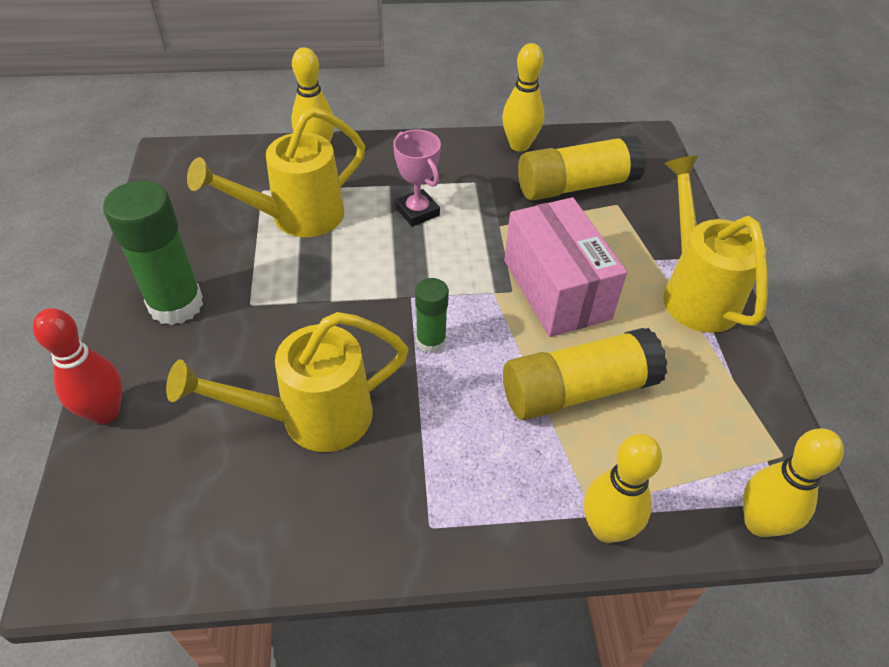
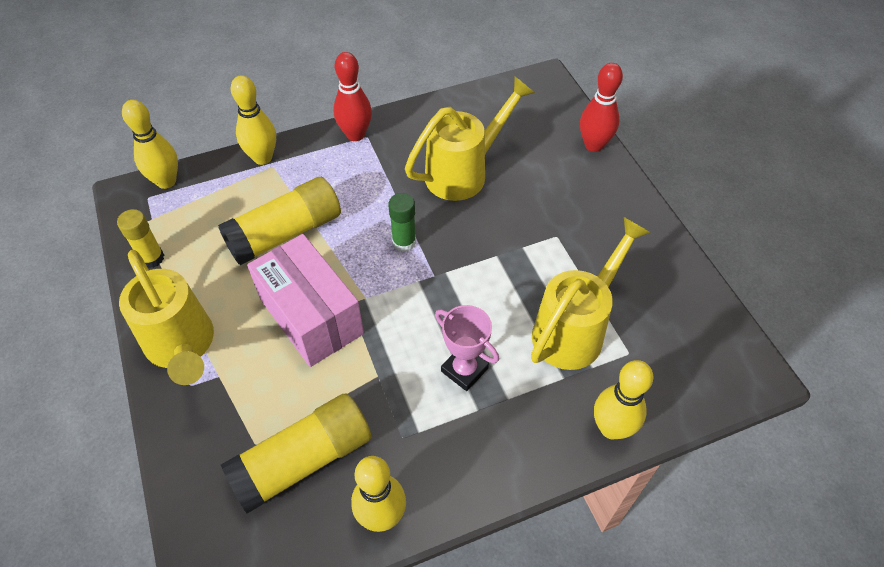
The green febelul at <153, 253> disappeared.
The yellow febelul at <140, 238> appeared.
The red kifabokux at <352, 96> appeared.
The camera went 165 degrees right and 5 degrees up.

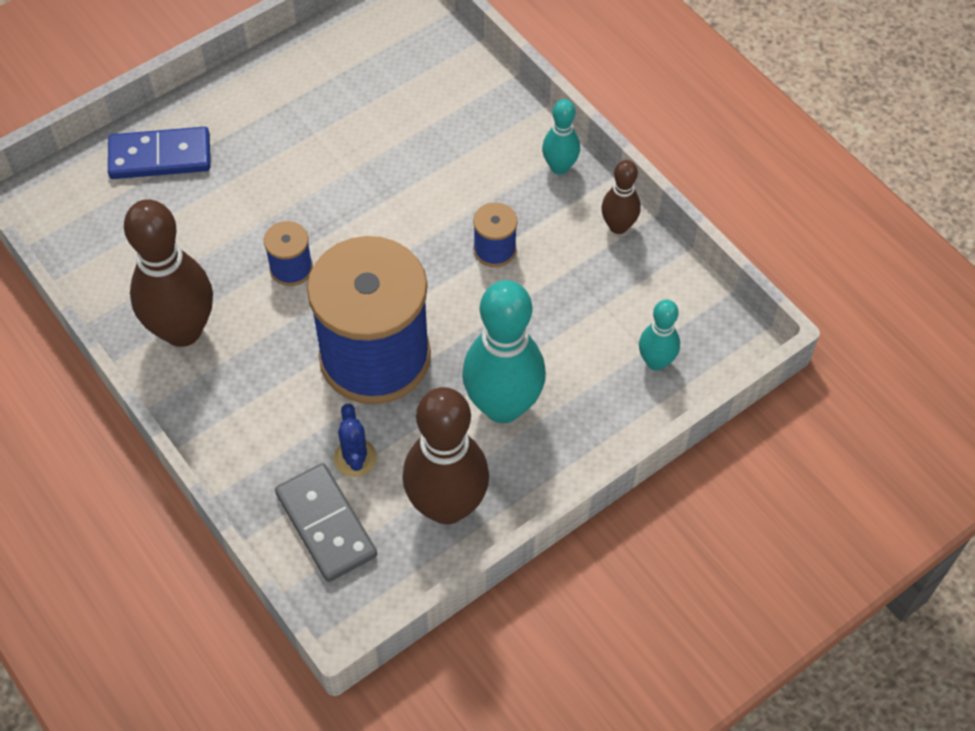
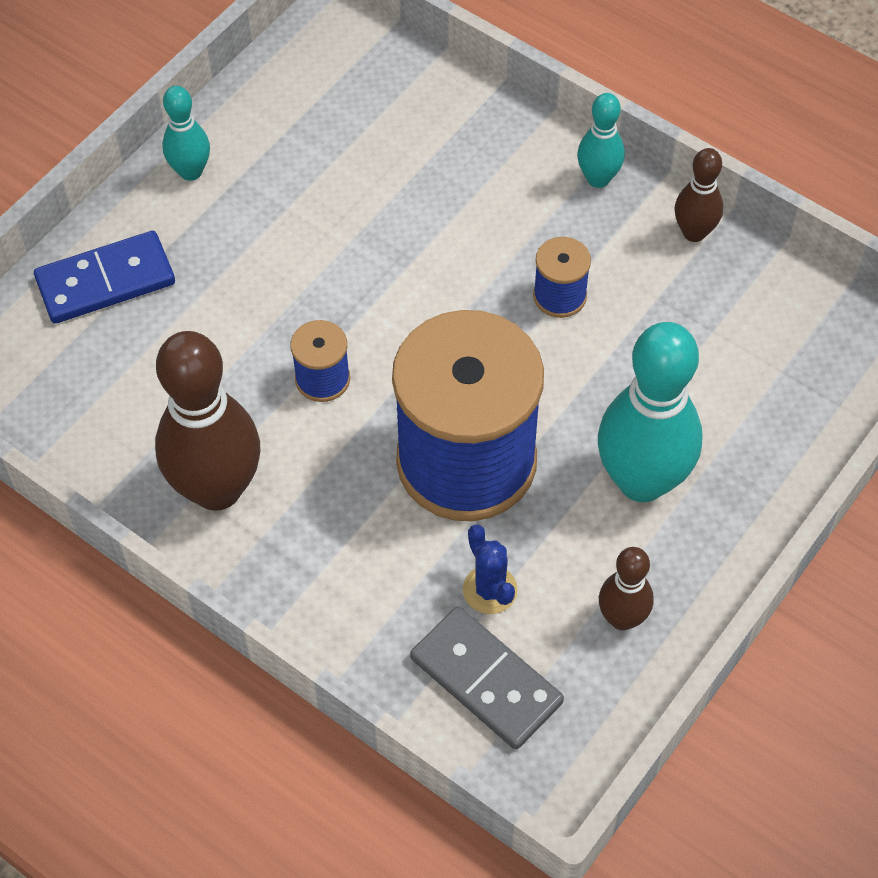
The turquoise kifabokux moved from <659, 334> to <186, 133>.
The brown kifabokux at <446, 456> changed to 0.51 times the size.
The camera went 15 degrees left and 0 degrees up.

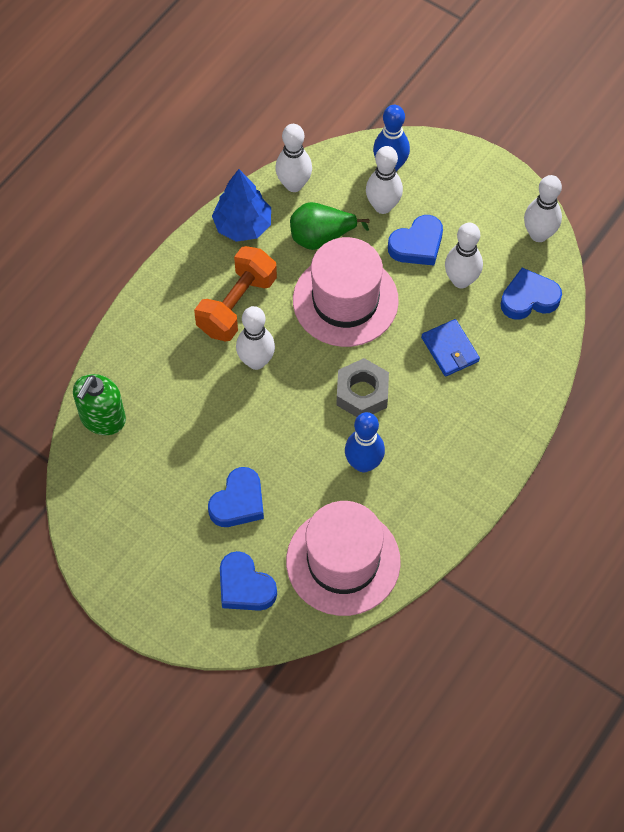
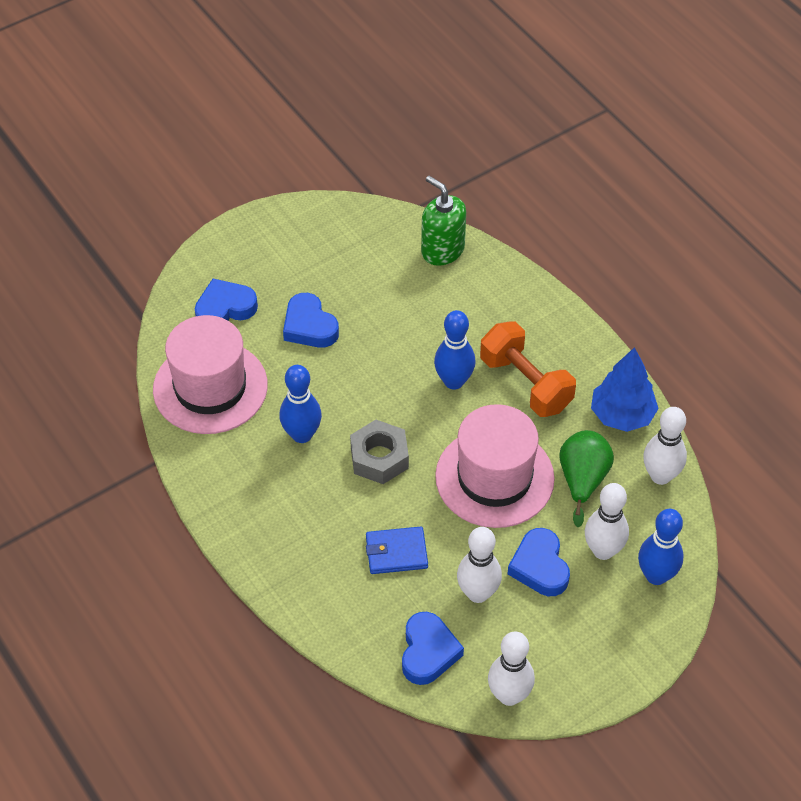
The white kifabokux at <255, 338> became the blue kifabokux at <454, 350>.
The camera went 110 degrees right and 10 degrees down.

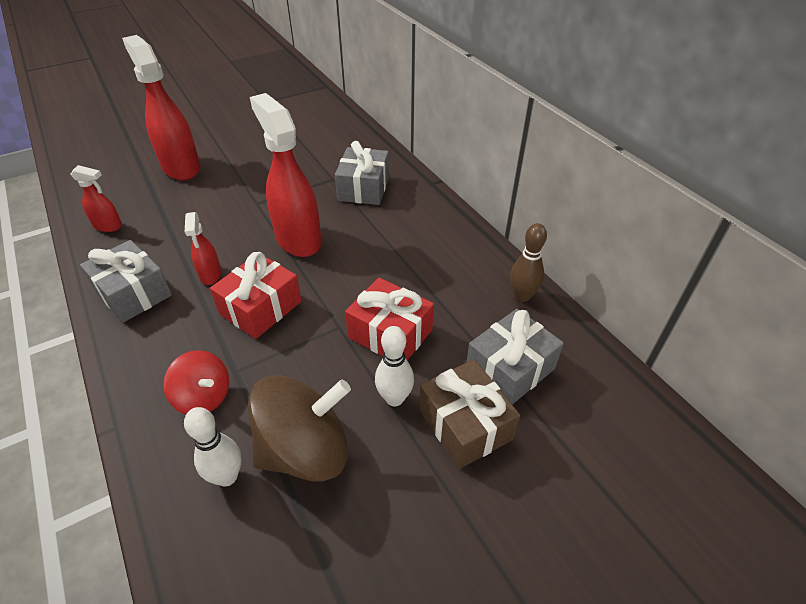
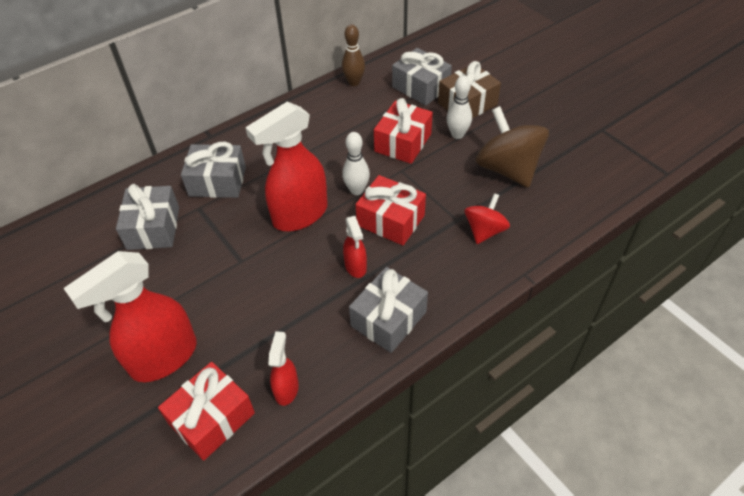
The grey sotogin at <147, 217> appeared.
The red sotogin at <206, 411> appeared.
The white kifabokux moved from <213, 446> to <356, 163>.
The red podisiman at <203, 248> turned 90 degrees clockwise.
The camera went 95 degrees left and 5 degrees up.

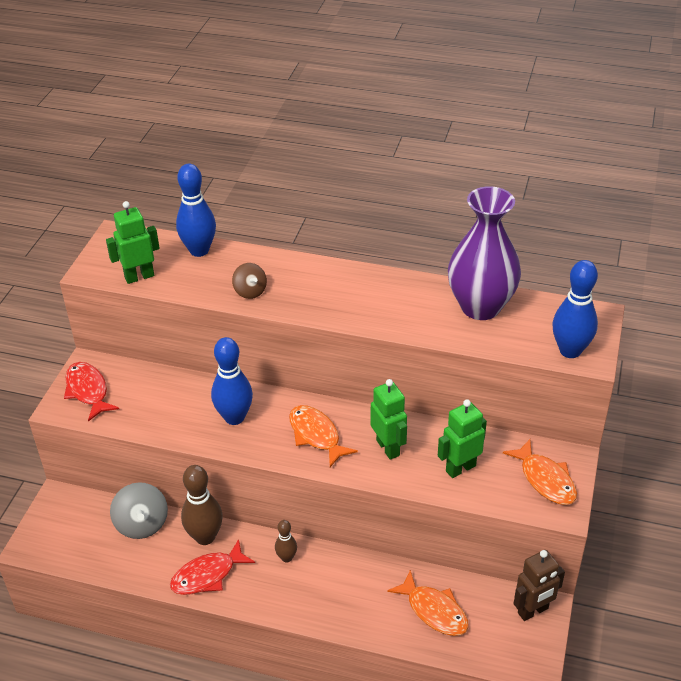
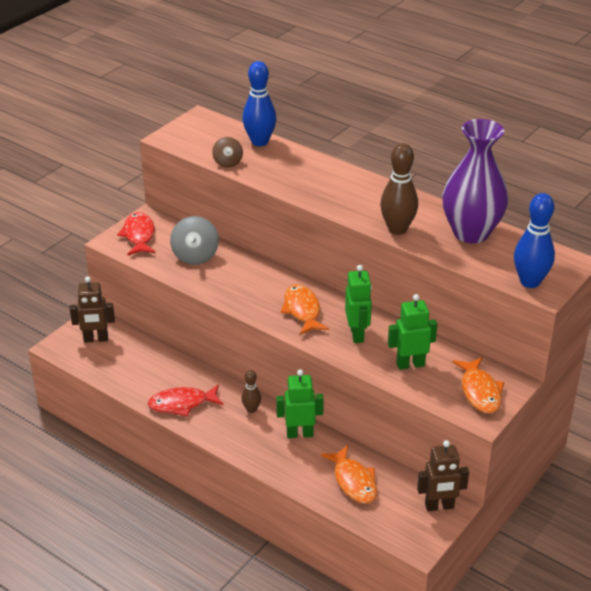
The blue kifabokux at <232, 381> disappeared.
The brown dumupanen at <92, 309> appeared.
The green dumupanen moved from <133, 242> to <300, 403>.
The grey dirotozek moved from <139, 510> to <194, 240>.
The brown kifabokux moved from <202, 505> to <399, 189>.
The brown dirotozek moved from <249, 281> to <227, 152>.
The camera went 20 degrees right and 5 degrees down.

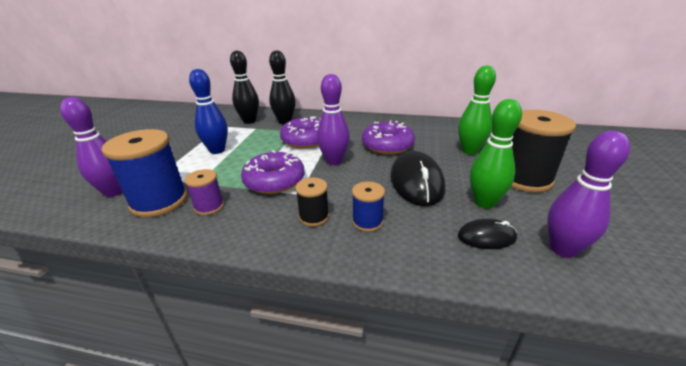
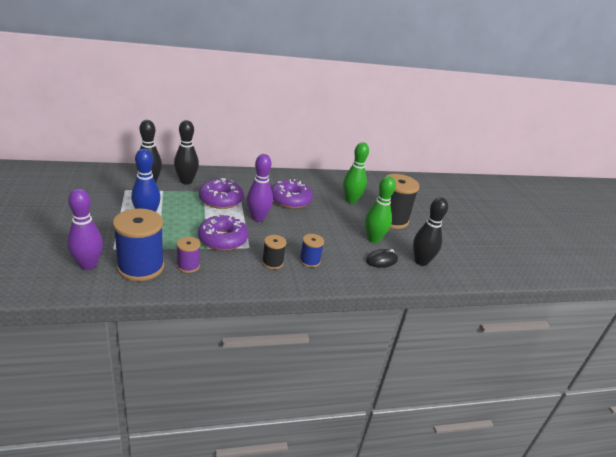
The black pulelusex at <417, 178> disappeared.
The purple kifabokux at <588, 194> became the black kifabokux at <430, 231>.
The camera went 30 degrees left and 0 degrees up.

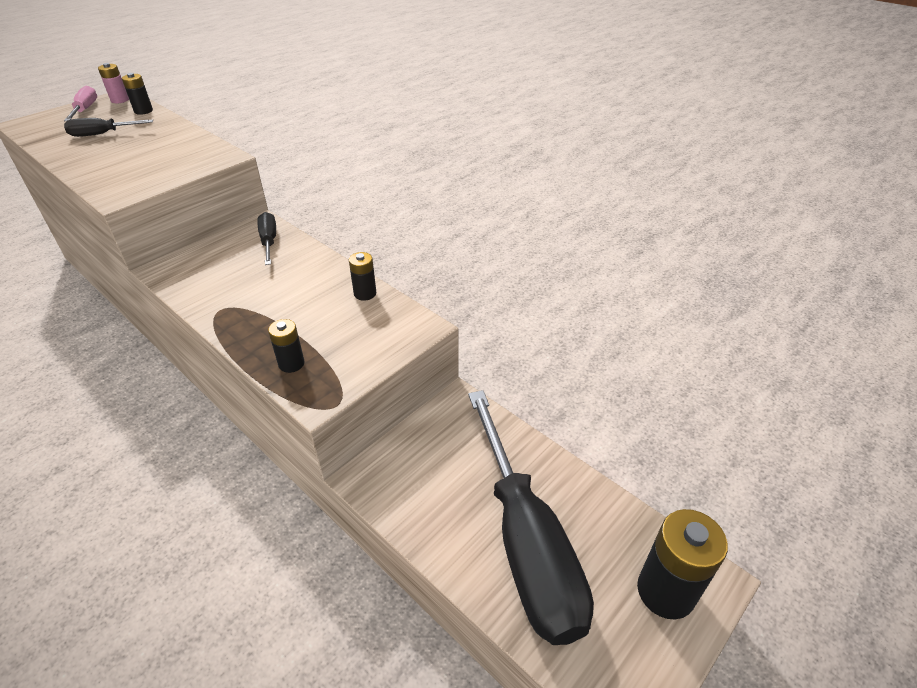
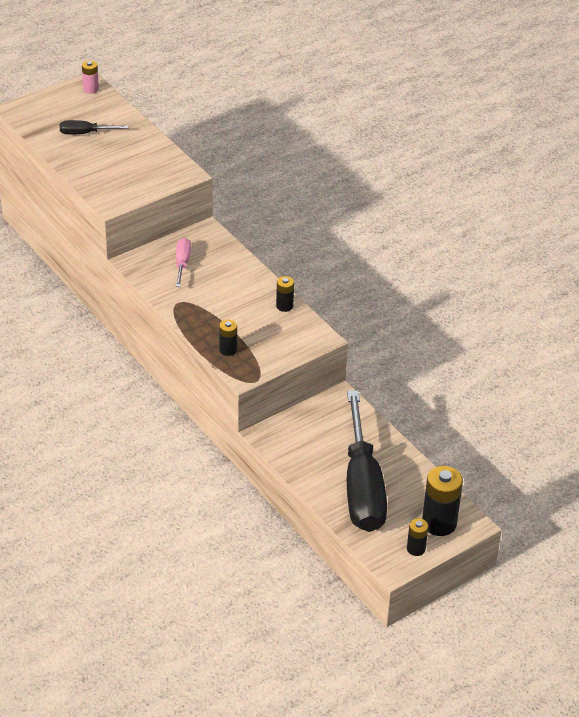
The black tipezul at <266, 238> disappeared.
The pink tipezul moved from <80, 103> to <183, 262>.
The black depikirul moved from <137, 94> to <417, 537>.
The camera went 10 degrees right and 0 degrees up.

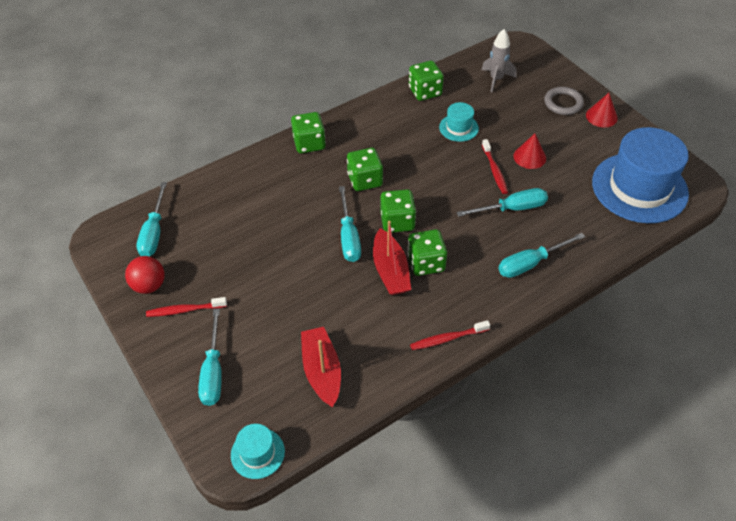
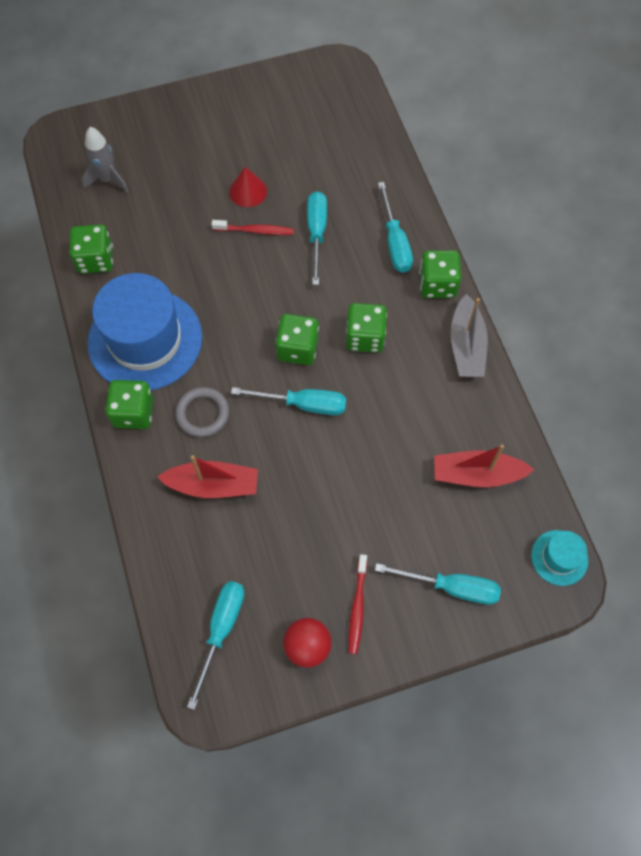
The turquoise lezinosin at <459, 122> disappeared.
The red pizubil at <602, 110> disappeared.
The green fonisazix moved from <365, 169> to <440, 274>.
The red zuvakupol moved from <392, 258> to <207, 476>.
The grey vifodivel moved from <564, 101> to <202, 412>.
The blue lezinosin moved from <640, 175> to <144, 331>.
The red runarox at <450, 335> was replaced by the grey zuvakupol at <469, 335>.
The turquoise tipezul at <152, 219> turned 90 degrees counterclockwise.
The camera went 75 degrees left and 15 degrees up.

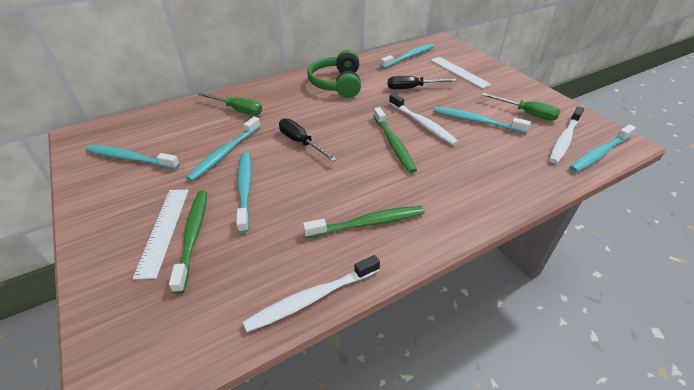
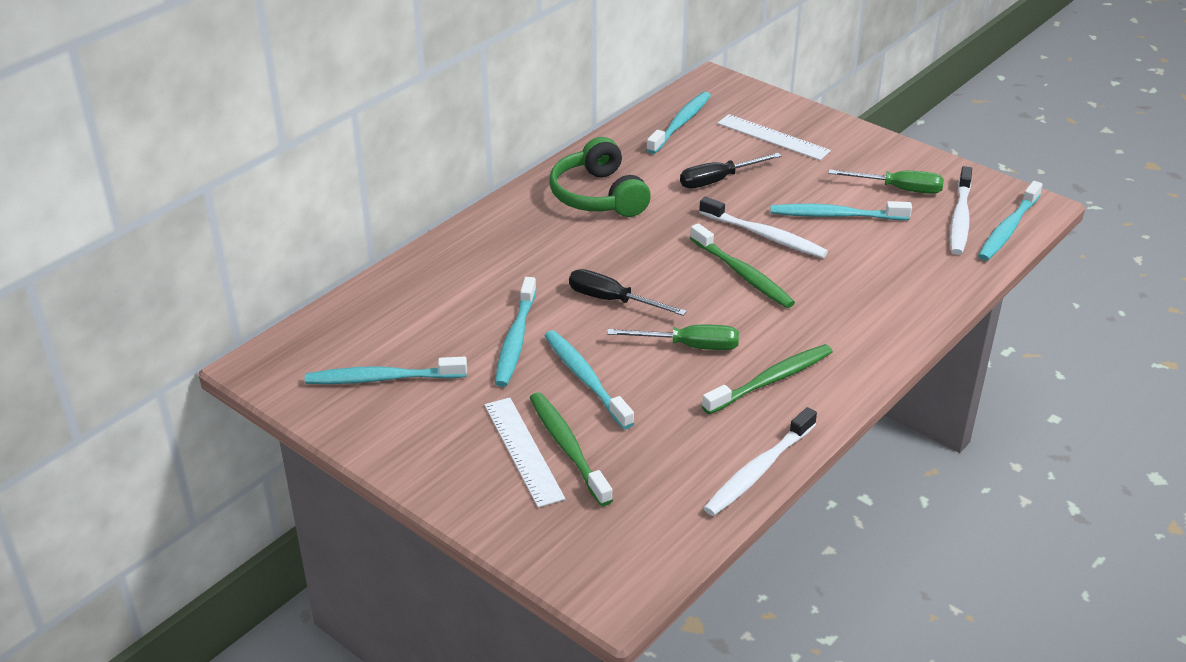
The green tipezul moved from <229, 103> to <673, 337>.
The camera went 20 degrees left and 5 degrees down.

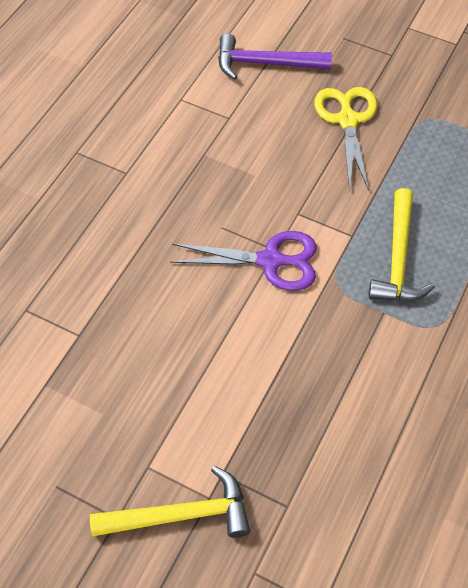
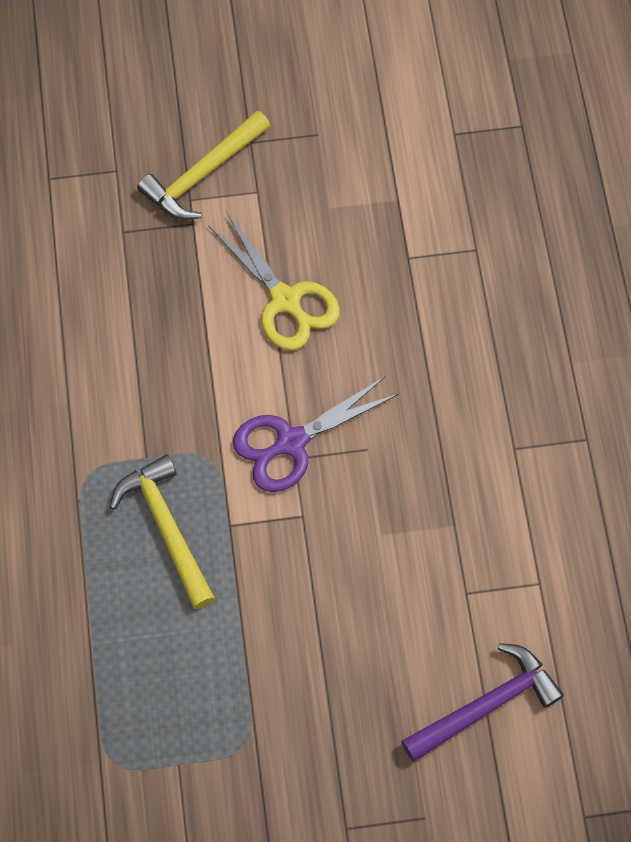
The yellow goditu moved from <345, 139> to <274, 282>.
The camera went 145 degrees right and 10 degrees up.

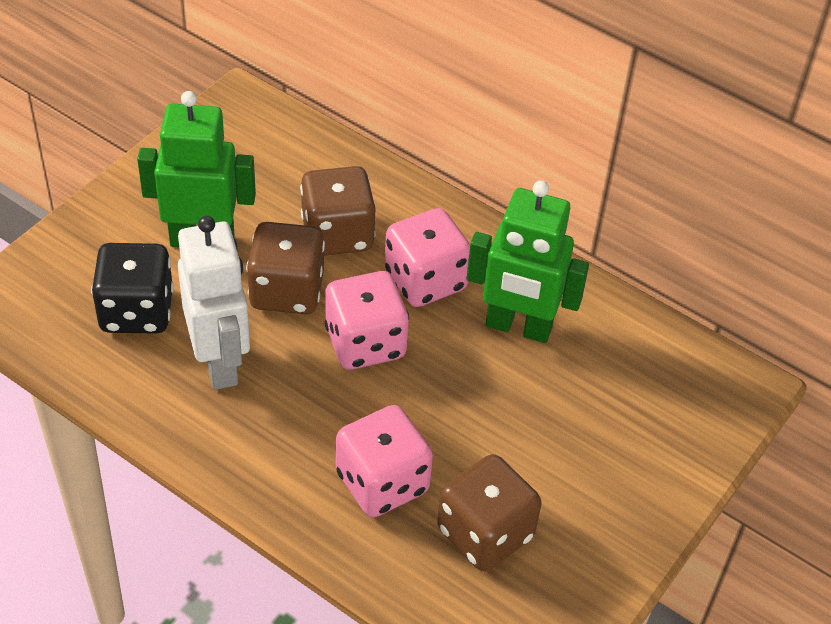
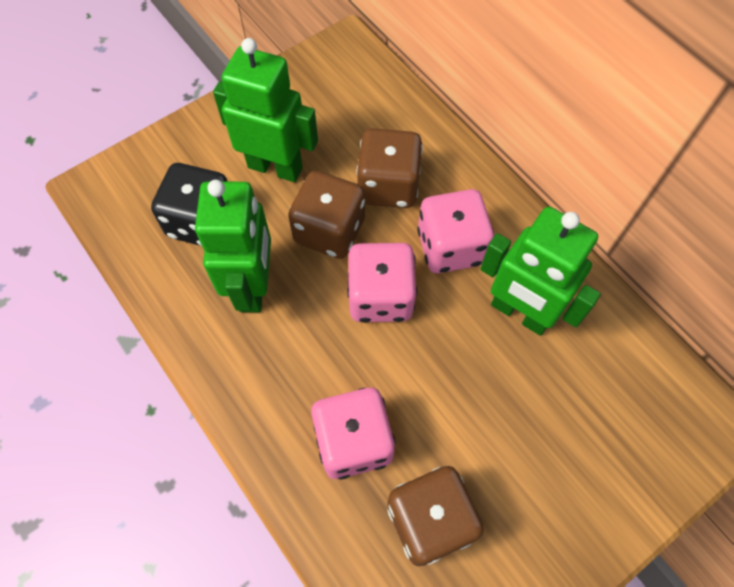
The white dumupanen at <214, 303> became the green dumupanen at <233, 246>.
The camera went 20 degrees right and 15 degrees up.

